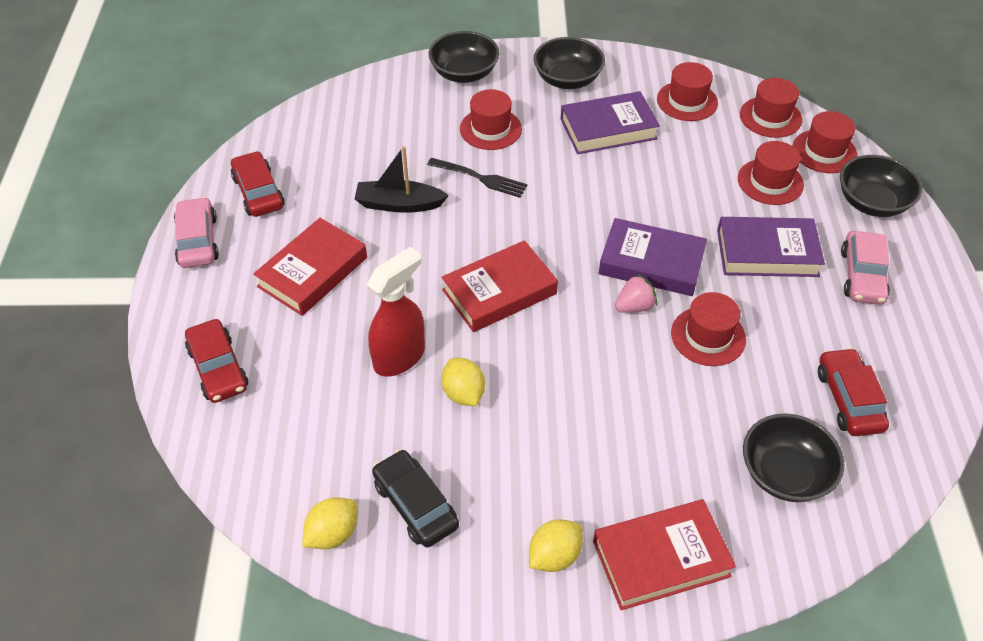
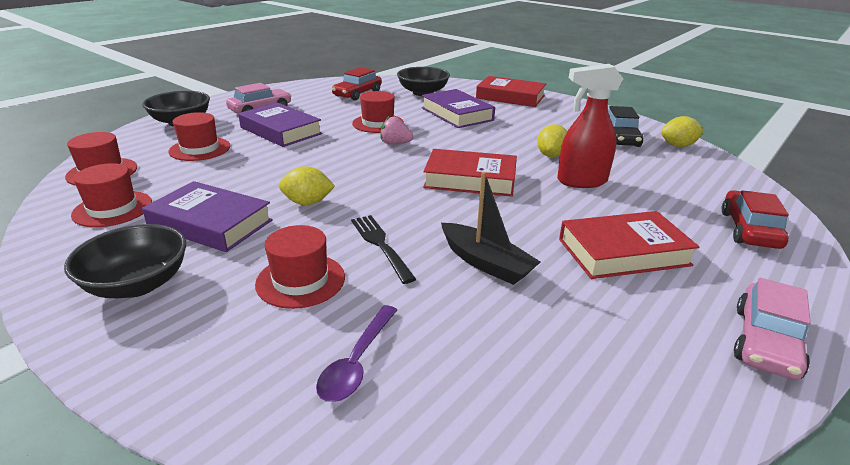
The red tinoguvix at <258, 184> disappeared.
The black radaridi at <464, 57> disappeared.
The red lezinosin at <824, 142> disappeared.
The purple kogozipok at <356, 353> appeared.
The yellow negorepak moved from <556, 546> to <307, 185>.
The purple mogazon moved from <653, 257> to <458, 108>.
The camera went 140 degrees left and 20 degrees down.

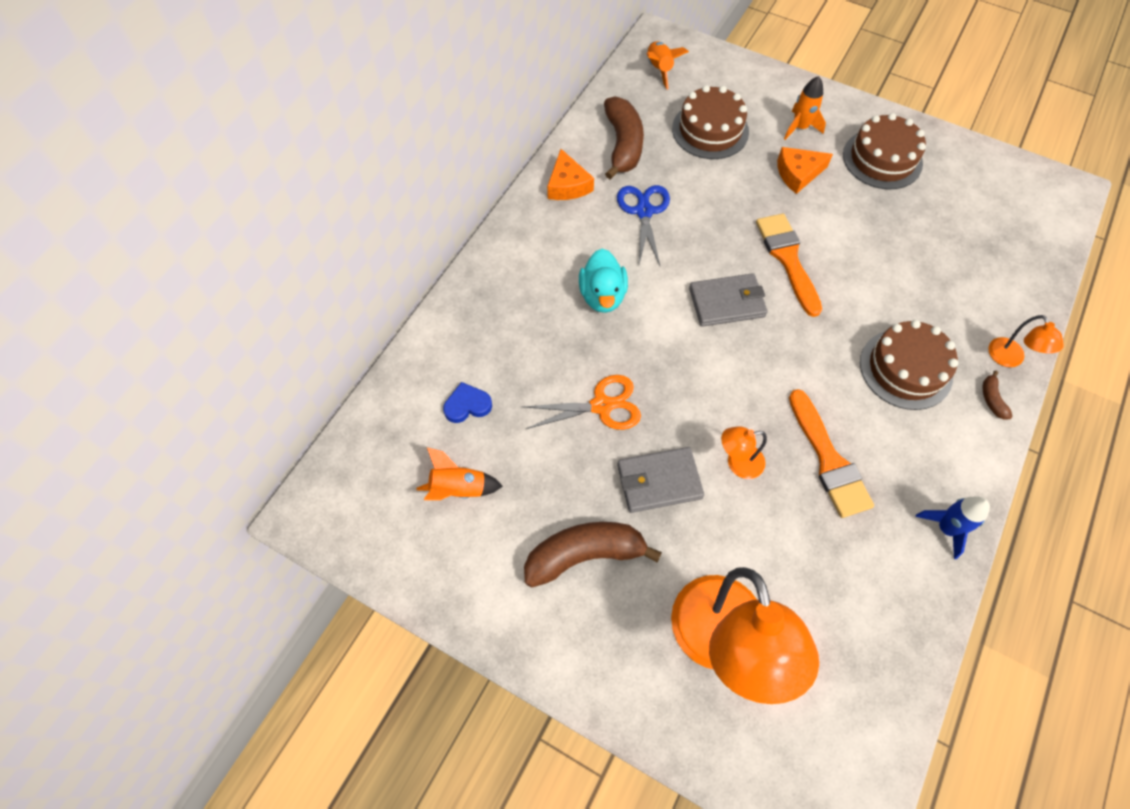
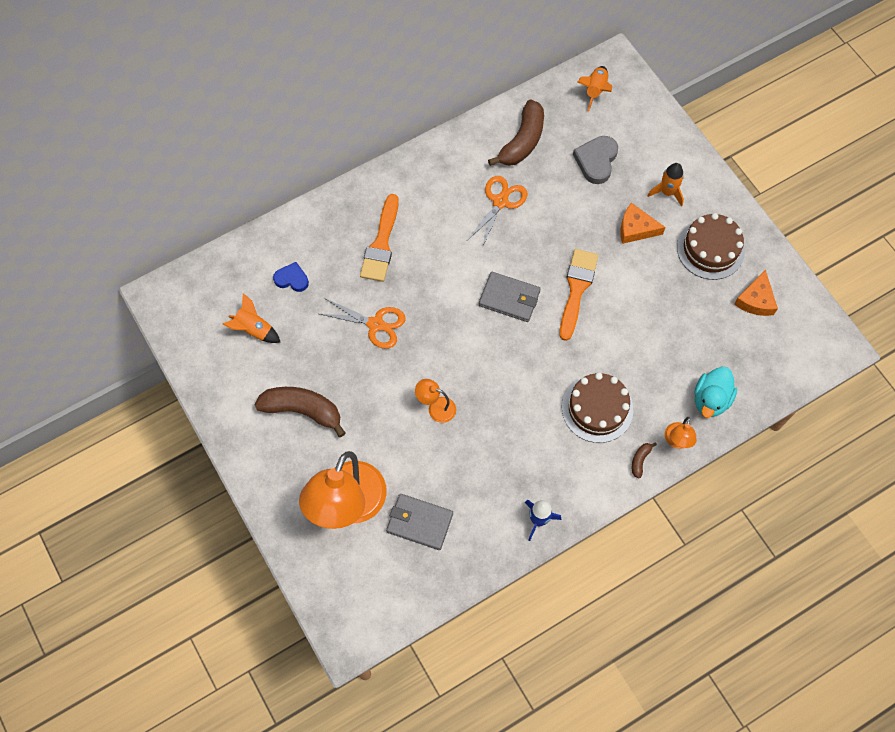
The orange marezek moved from <570, 174> to <756, 292>.
The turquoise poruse moved from <603, 281> to <715, 392>.
The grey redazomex moved from <660, 480> to <419, 522>.
The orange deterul moved from <831, 453> to <379, 238>.
The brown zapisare at <710, 122> was replaced by the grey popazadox at <595, 160>.
The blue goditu at <643, 225> became the orange goditu at <497, 212>.
The camera went 30 degrees right and 5 degrees up.

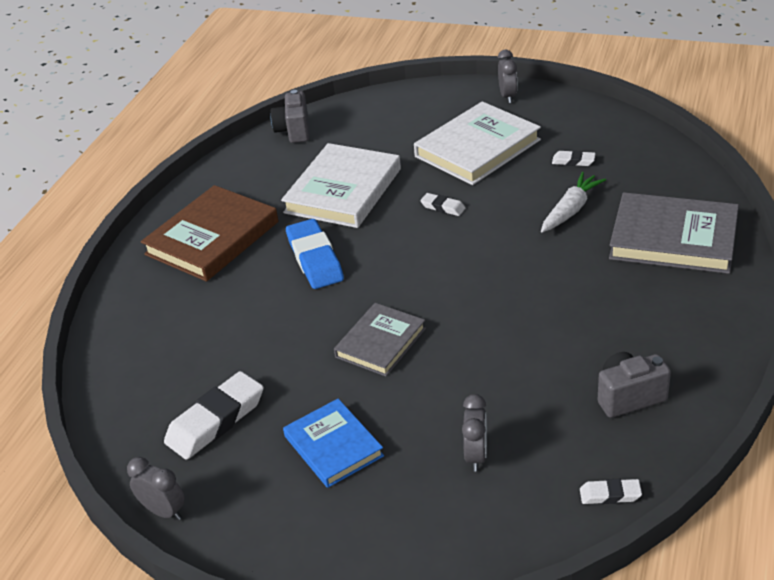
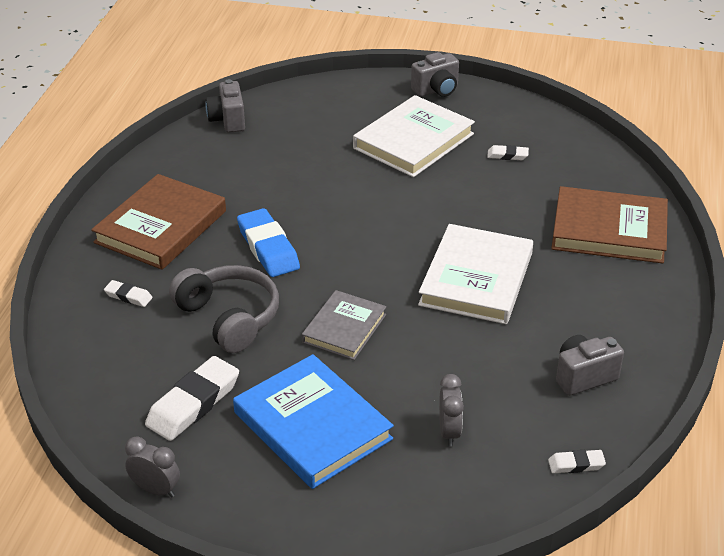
The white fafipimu at <573, 202> disappeared.
The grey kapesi at <224, 309> appeared.
The white mogazon moved from <341, 185> to <475, 274>.
The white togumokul moved from <442, 204> to <128, 293>.
The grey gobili at <508, 76> was replaced by the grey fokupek at <435, 74>.
The grey mogazon at <674, 233> became the brown mogazon at <609, 224>.
The blue mogazon at <333, 443> changed to 1.61 times the size.
The camera went 10 degrees left and 0 degrees up.

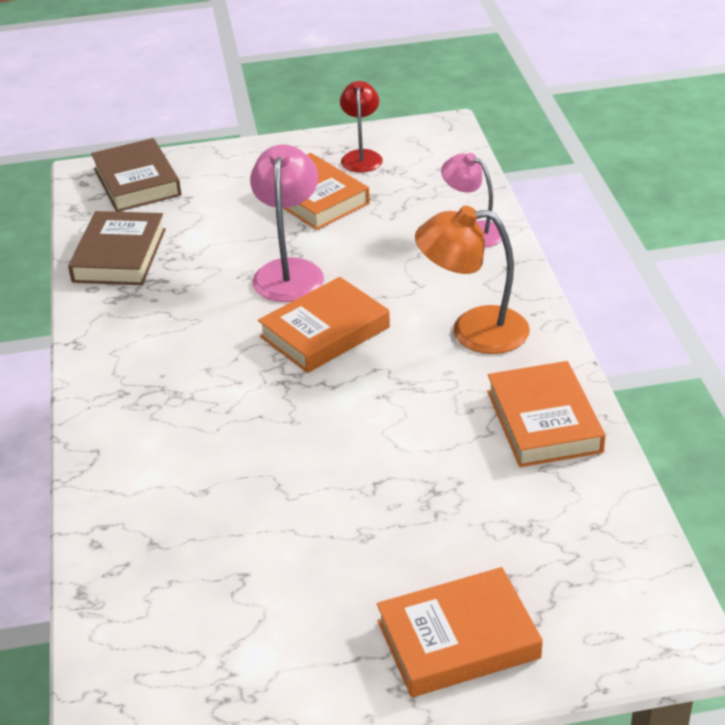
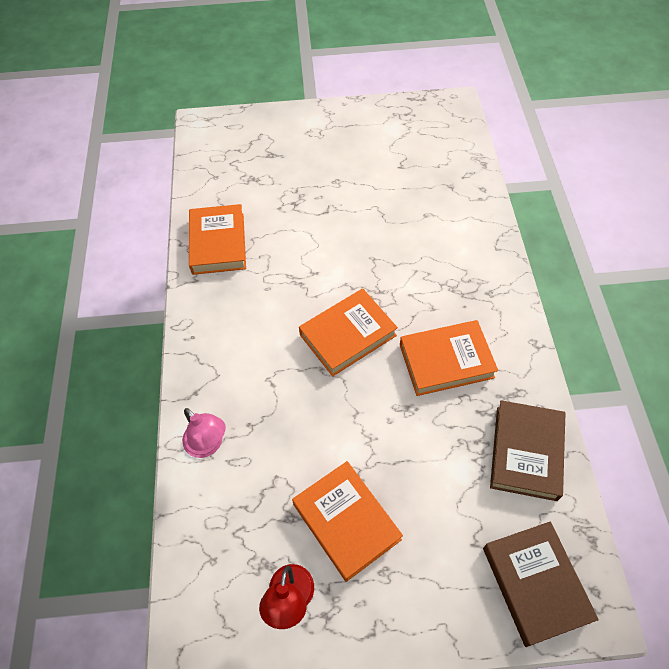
The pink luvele at <287, 223> disappeared.
The orange luvele at <472, 280> disappeared.
The orange mogazon moved from <460, 632> to <449, 358>.
The camera went 175 degrees left and 20 degrees up.

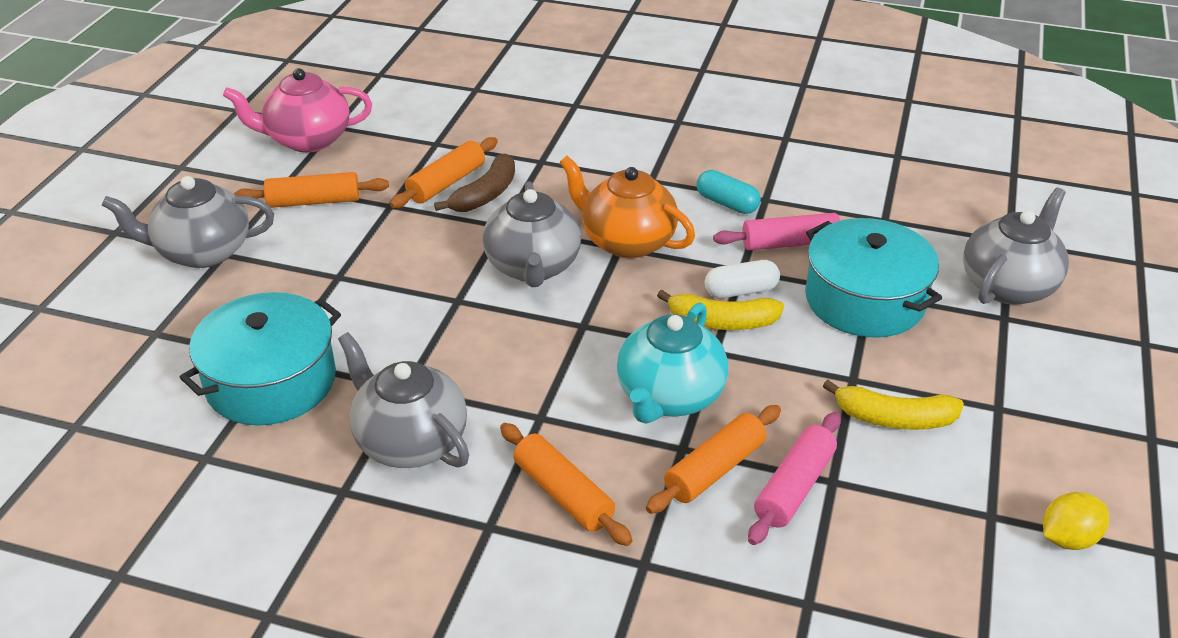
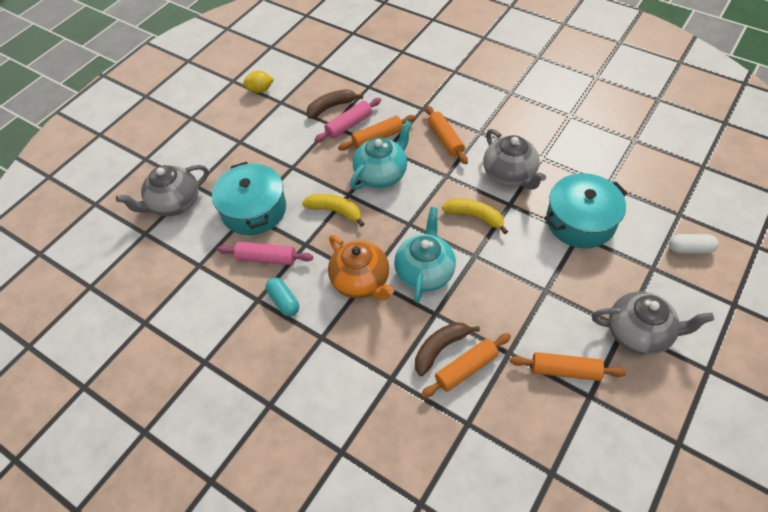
The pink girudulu at <297, 110> disappeared.
The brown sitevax at <335, 103> appeared.
The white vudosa moved from <742, 279> to <694, 244>.
The yellow sitevax moved from <893, 405> to <475, 216>.
The grey girudulu at <532, 234> became the turquoise girudulu at <425, 255>.
The camera went 160 degrees left and 15 degrees up.

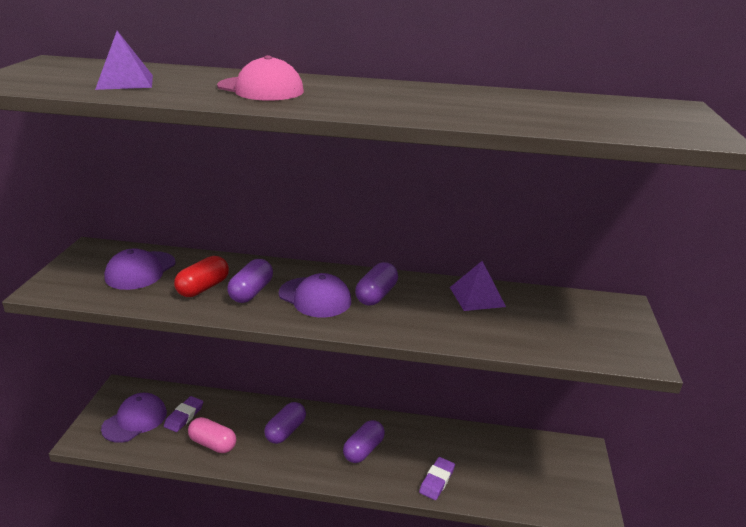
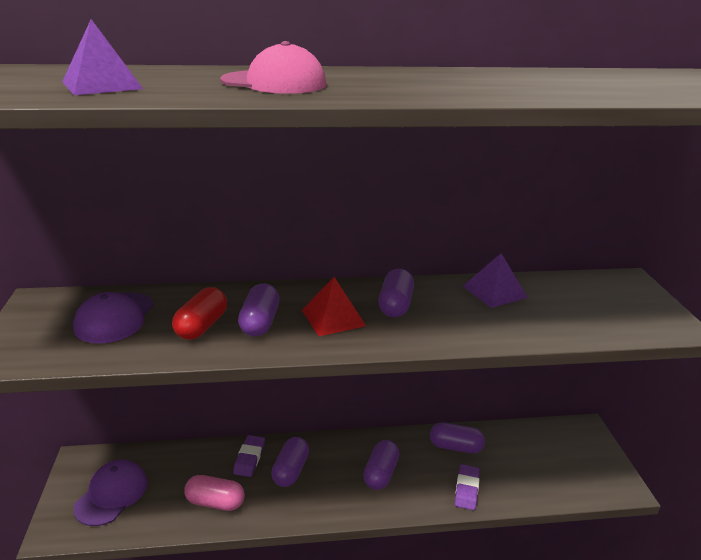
The purple vudosa at <457, 437> appeared.
The purple togumokul moved from <183, 414> to <249, 456>.
The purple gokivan at <315, 295> was replaced by the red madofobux at <334, 306>.
The camera went 15 degrees left and 0 degrees up.

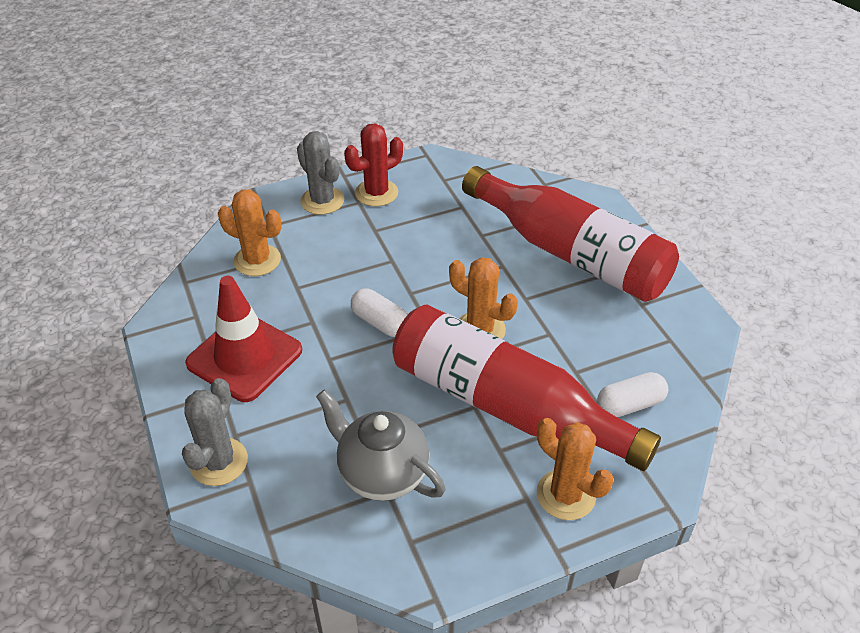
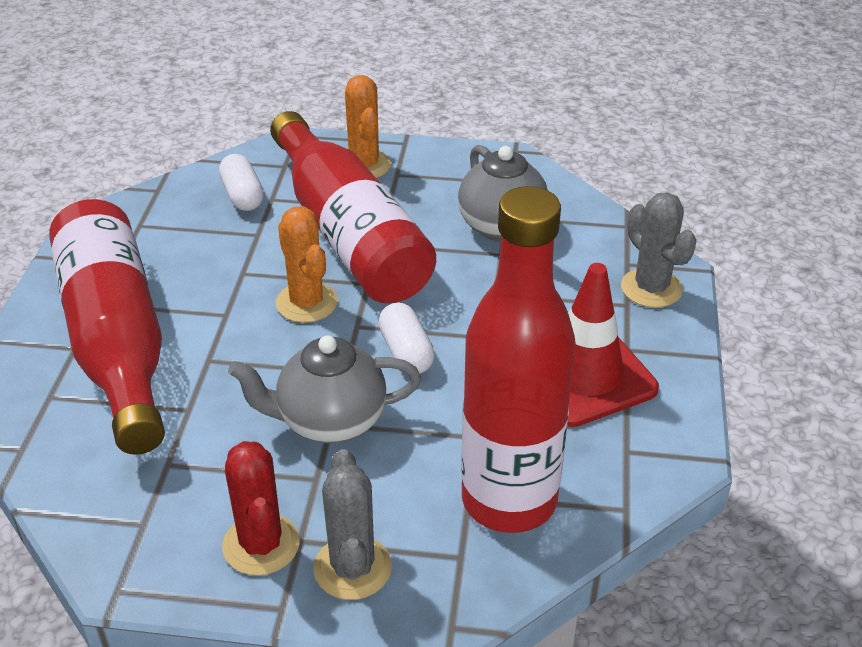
The grey girudulu at <324, 389> appeared.
The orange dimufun at <250, 232> was replaced by the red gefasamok at <518, 359>.
The grey dimufun at <215, 432> turned 75 degrees counterclockwise.
The red dimufun at <373, 165> turned 75 degrees clockwise.
The white vudosa at <632, 394> turned 60 degrees clockwise.
The camera went 150 degrees left and 5 degrees down.

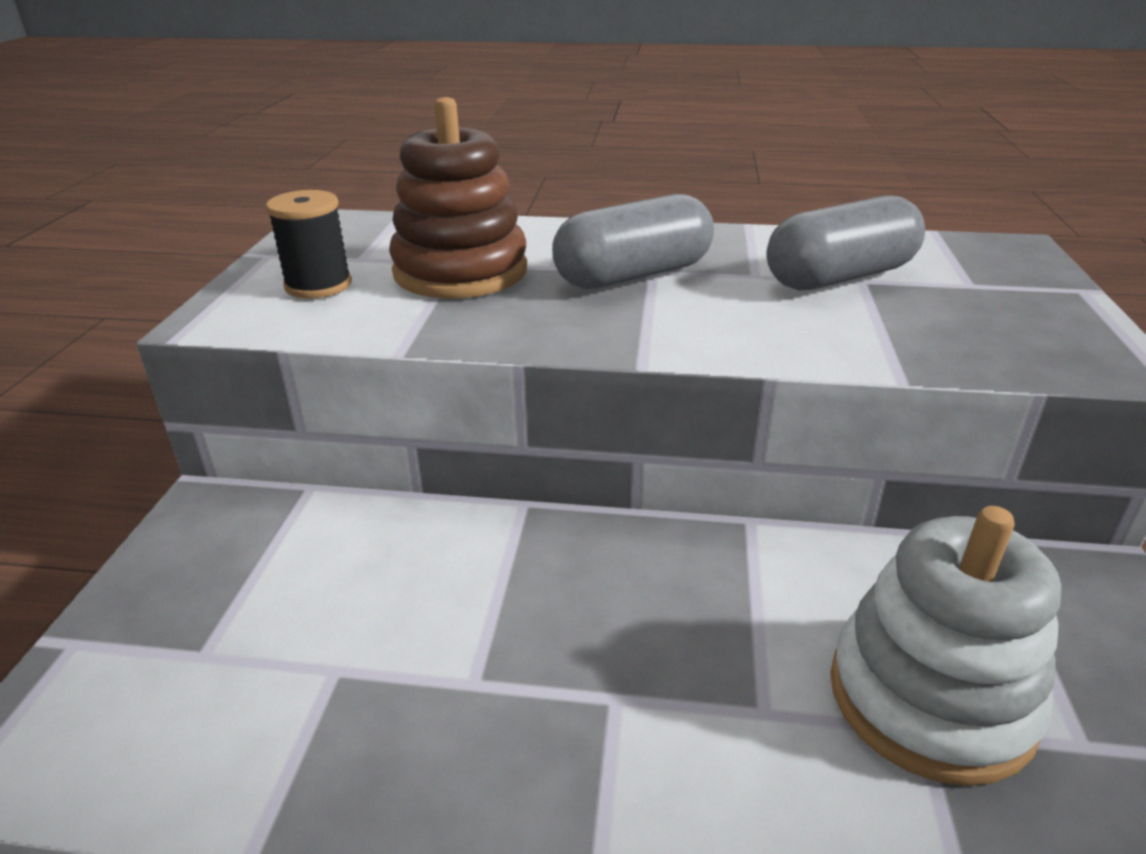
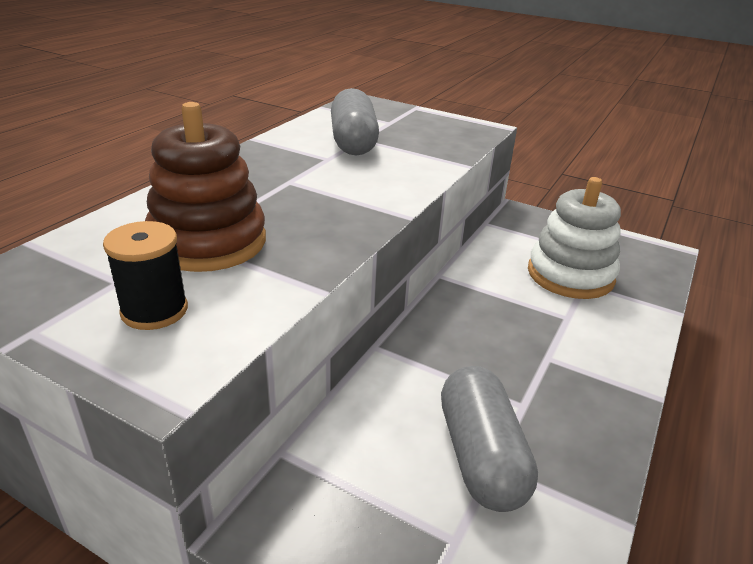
The grey vudosa moved from <633, 241> to <489, 439>.
The camera went 70 degrees left and 0 degrees up.

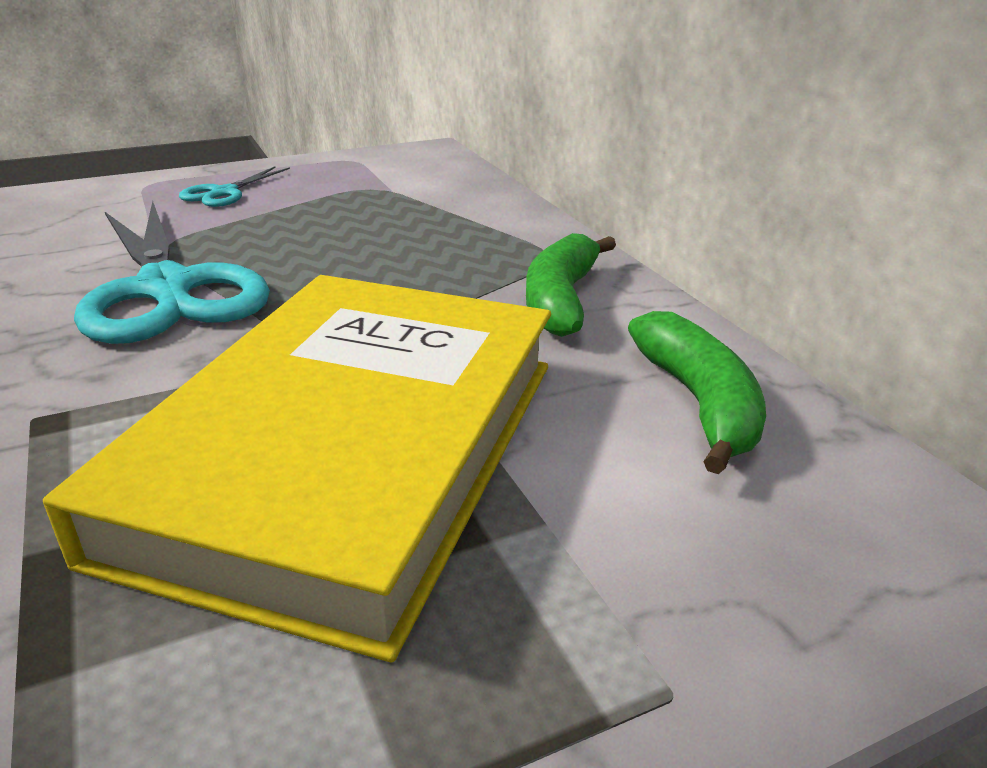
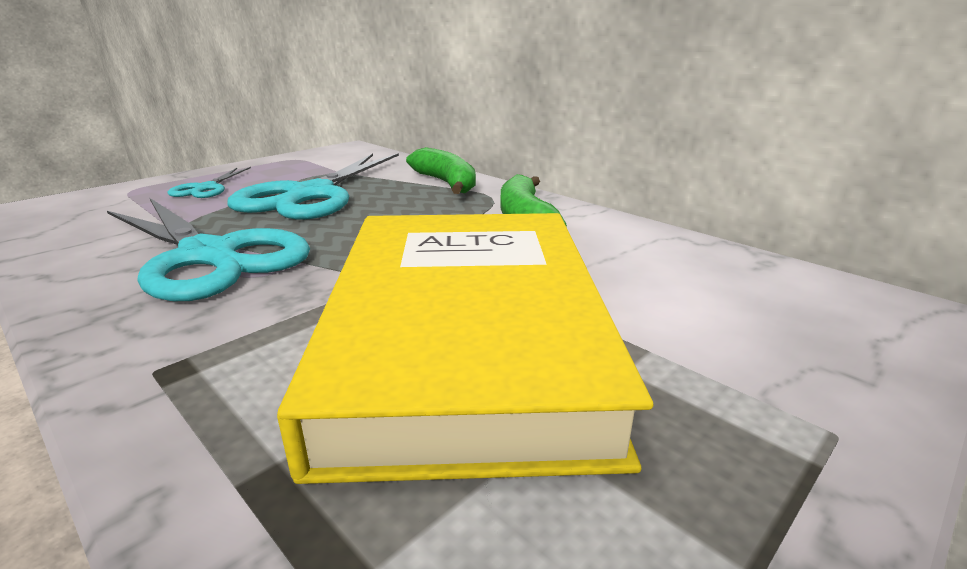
The turquoise goditu at <313, 186> appeared.
The green sitevax moved from <697, 392> to <441, 170>.
The camera went 20 degrees left and 5 degrees down.

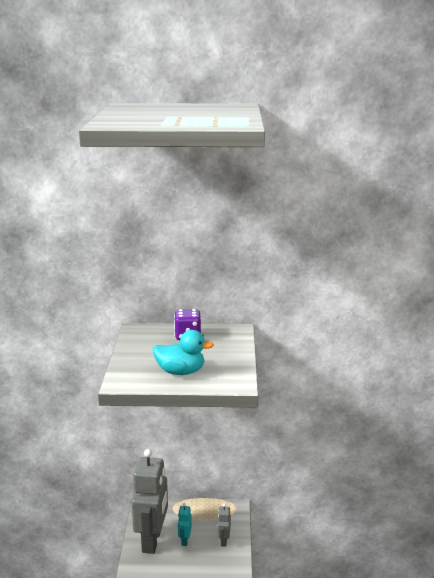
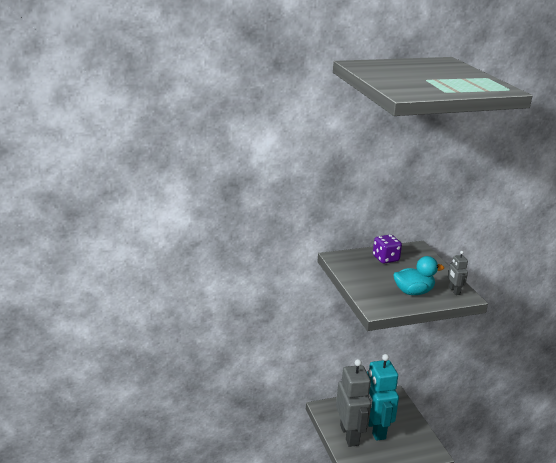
The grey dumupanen moved from <224, 525> to <458, 273>.
The turquoise dumupanen at <185, 524> changed to 2.36 times the size.
The camera went 20 degrees left and 5 degrees up.

